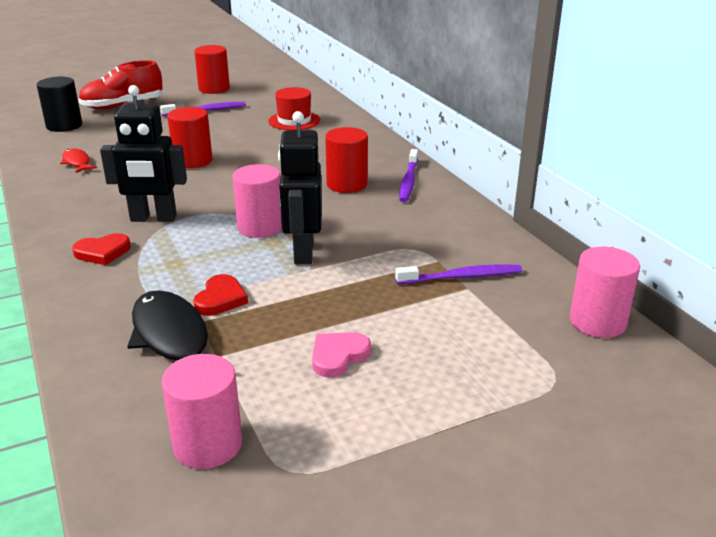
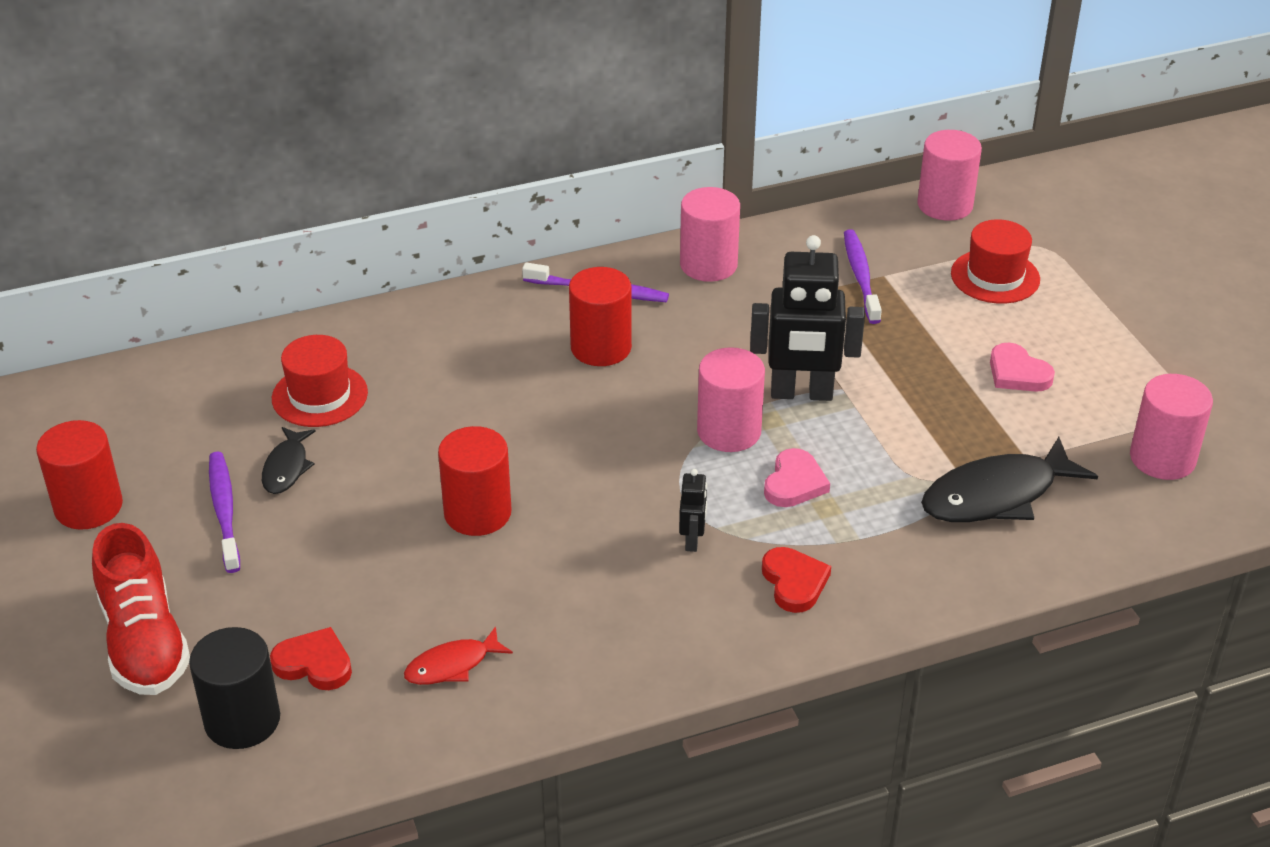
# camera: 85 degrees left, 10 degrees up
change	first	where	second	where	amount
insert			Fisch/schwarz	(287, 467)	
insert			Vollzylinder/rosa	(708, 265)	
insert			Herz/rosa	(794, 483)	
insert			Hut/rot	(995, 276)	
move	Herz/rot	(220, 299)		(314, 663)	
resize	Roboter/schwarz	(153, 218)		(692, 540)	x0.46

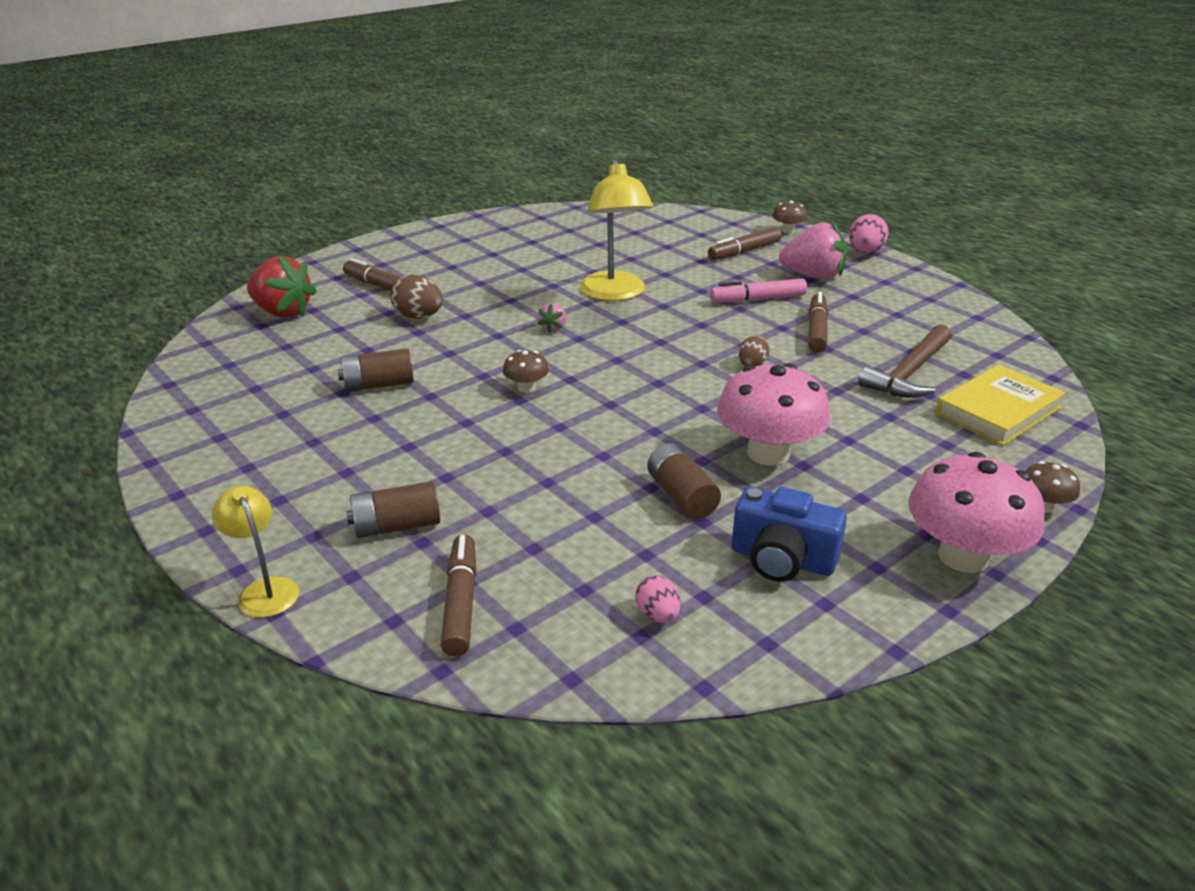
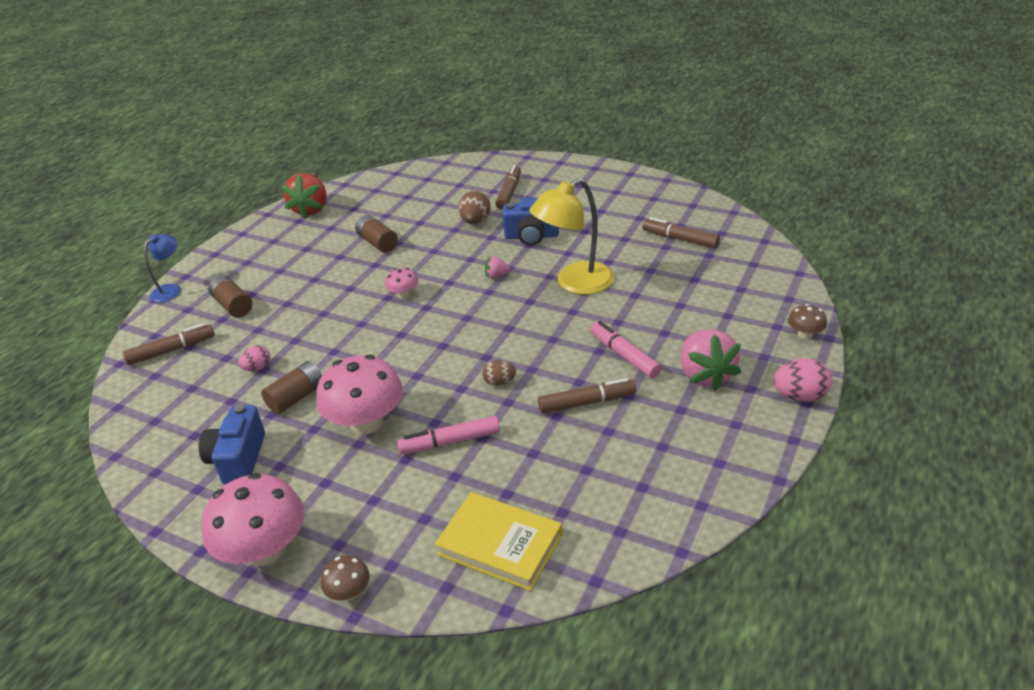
# camera: 70 degrees right, 5 degrees up
change	first	where	second	where	amount
delete	Hammer/braun	(909, 373)			
insert			Filzstift/rosa	(450, 442)	
insert			Kamera/blau	(531, 236)	
move	Erdbeere/rot	(282, 312)		(311, 210)	
move	Ei/rosa	(657, 615)		(257, 368)	
move	Filzstift/braun	(744, 251)		(680, 239)	
recolor	Lampe/gelb	(264, 589)	Lampe/blau	(171, 290)	
recolor	Pilz/braun	(526, 388)	Pilz/rosa	(403, 294)	

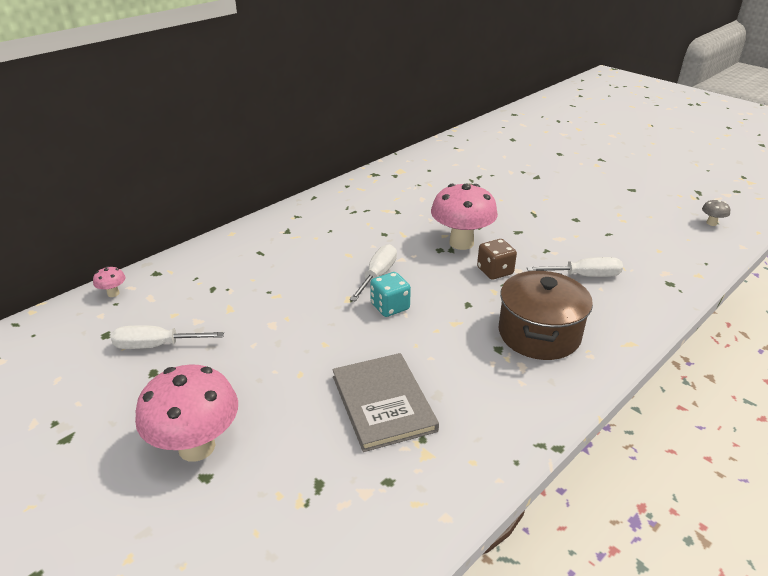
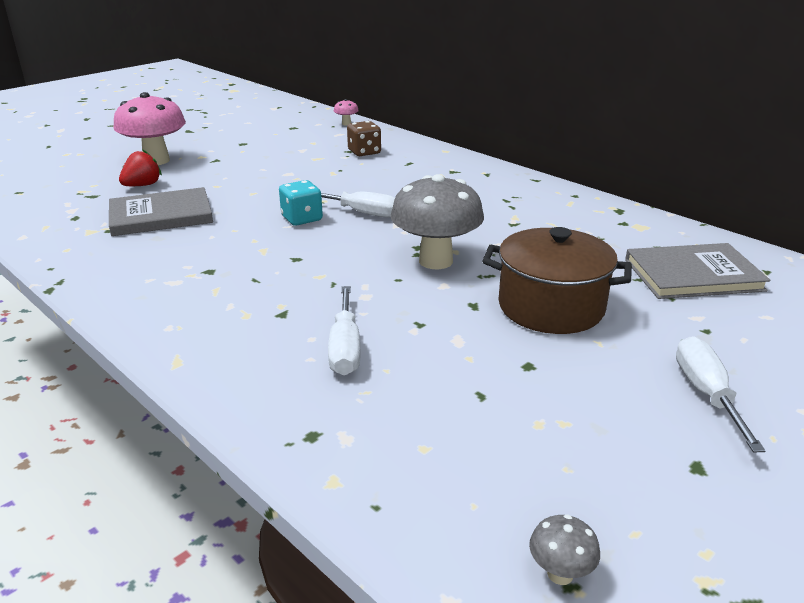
# camera: 90 degrees right, 5 degrees down
change	first	where	second	where	amount
insert			Erdbeere/rot	(142, 185)	
insert			Buch/grau	(693, 275)	
move	Schraubenzieher/weiß	(156, 345)		(706, 393)	
move	Spielwürfel/braun	(495, 271)		(364, 152)	
move	Kochtopf/braun	(539, 334)		(551, 307)	
recolor	Pilz/rosa	(461, 243)	Pilz/grau	(435, 261)	

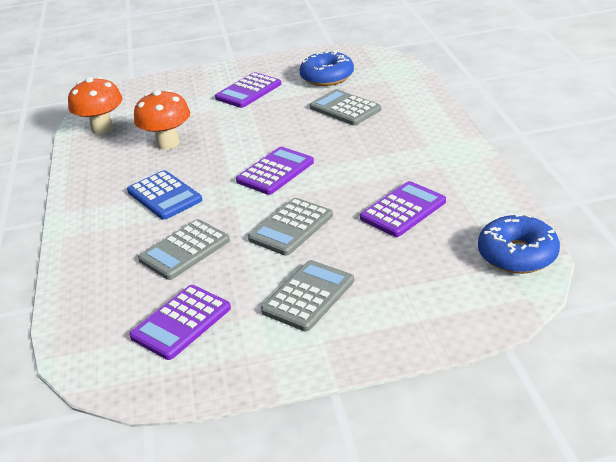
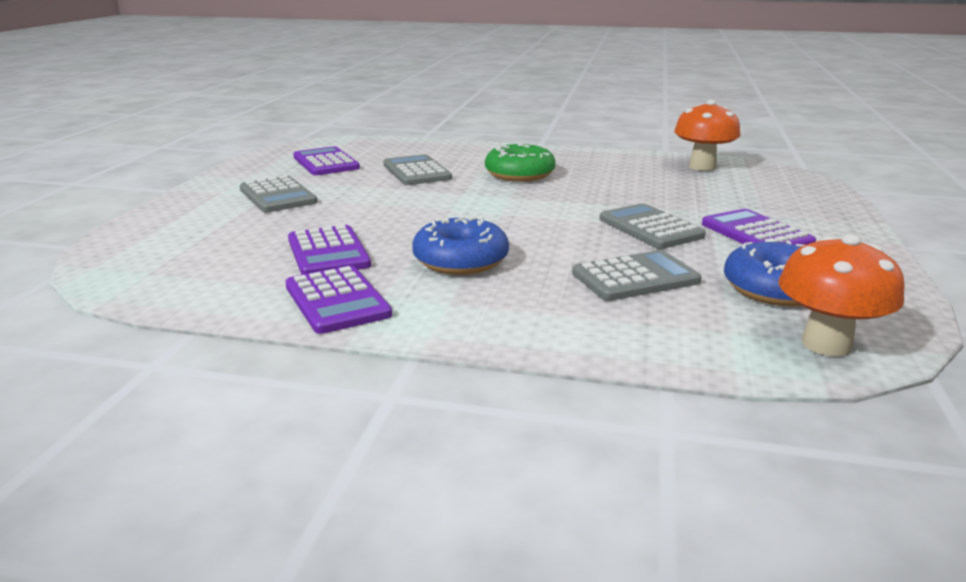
# camera: 110 degrees right, 10 degrees down
change	first	where	second	where	amount
move	Pilz/orange	(168, 143)		(826, 344)	
move	Taschenrechner/lila	(275, 171)		(337, 300)	
move	Taschenrechner/grau	(291, 227)		(650, 228)	
move	Donut/blau	(517, 254)		(460, 260)	
replace	Taschenrechner/blau	(164, 196)	Donut/grün	(519, 174)	

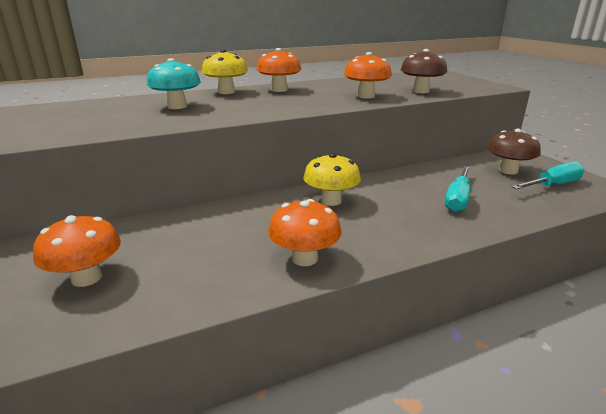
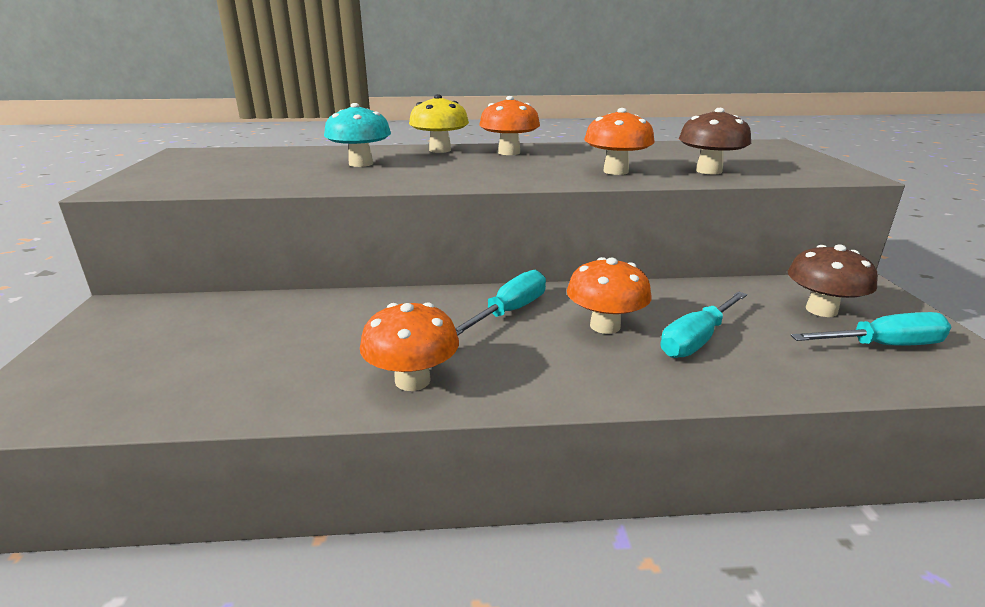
# camera: 20 degrees right, 0 degrees up
change	first	where	second	where	amount
move	Pilz/orange	(86, 278)		(605, 326)	
replace	Pilz/gelb	(331, 201)	Schraubenzieher/türkis	(510, 311)	

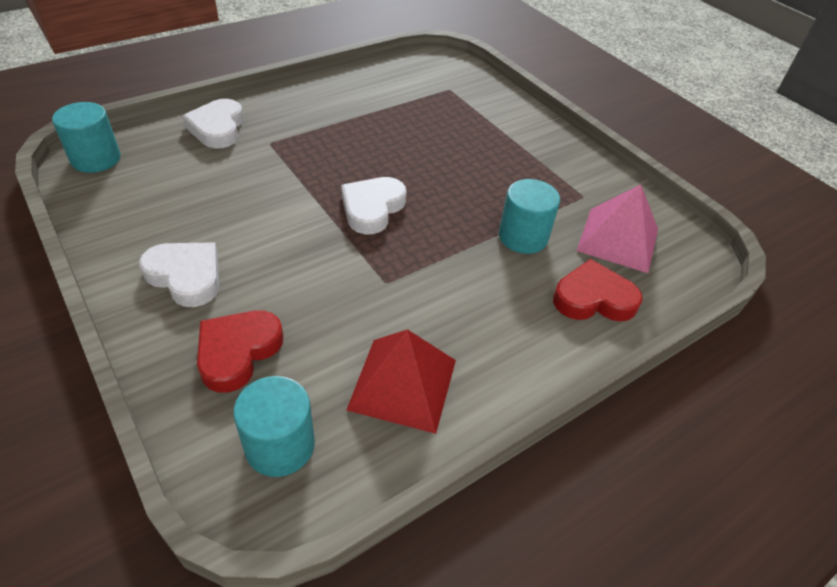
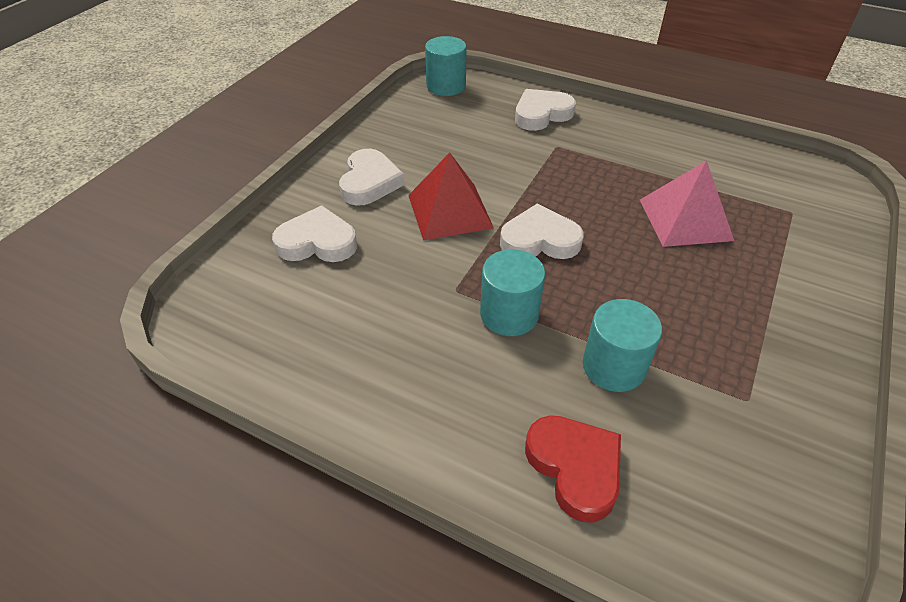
# camera: 65 degrees right, 0 degrees up
change	first	where	second	where	amount
move	Vollzylinder/türkis	(280, 445)		(509, 314)	
move	Pyramide/rot	(403, 384)		(449, 211)	
move	Pyramide/rosa	(618, 239)		(685, 219)	
recolor	Herz/rot	(238, 352)	Herz/weiß	(317, 242)	

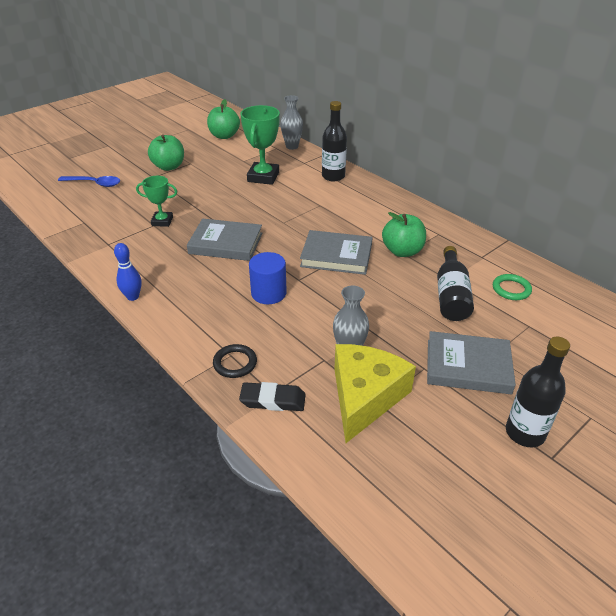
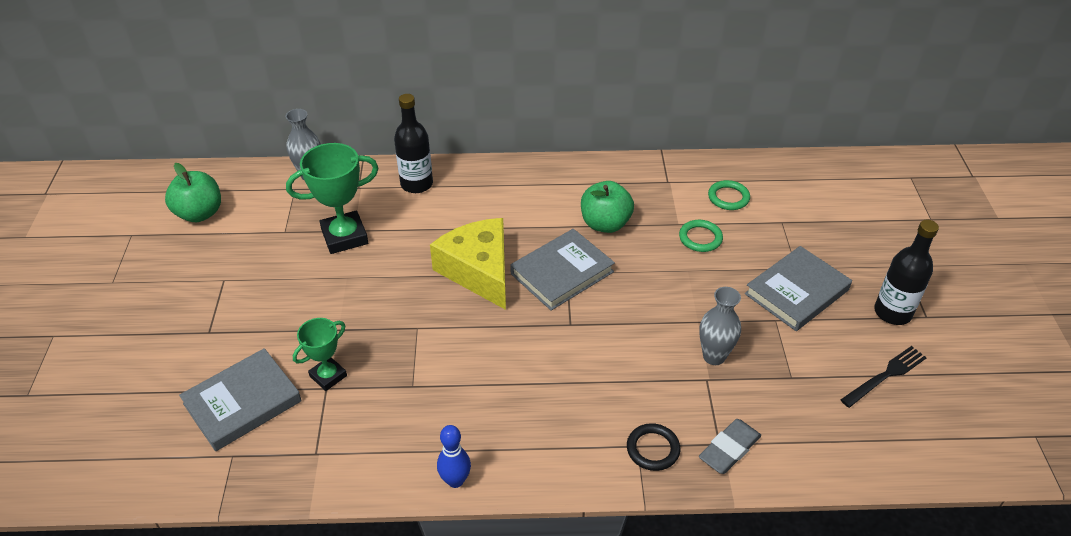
# camera: 50 degrees left, 5 degrees up
change	first	where	second	where	amount
delete	Löffel/blau	(94, 183)			
delete	Apfel/grün	(169, 167)			
delete	Vollzylinder/blau	(268, 293)			
insert			Gabel/schwarz	(885, 376)	
move	Buch/grau	(226, 243)		(242, 402)	
move	Käse/gelb	(365, 396)		(478, 271)	
replace	Flasche/schwarz	(451, 295)	Ring/grün	(700, 238)	
recolor	Radiergummi/schwarz	(273, 400)	Radiergummi/grau	(729, 449)	
rotate	Pokal/grün	(263, 177)		(344, 237)	75 degrees counterclockwise

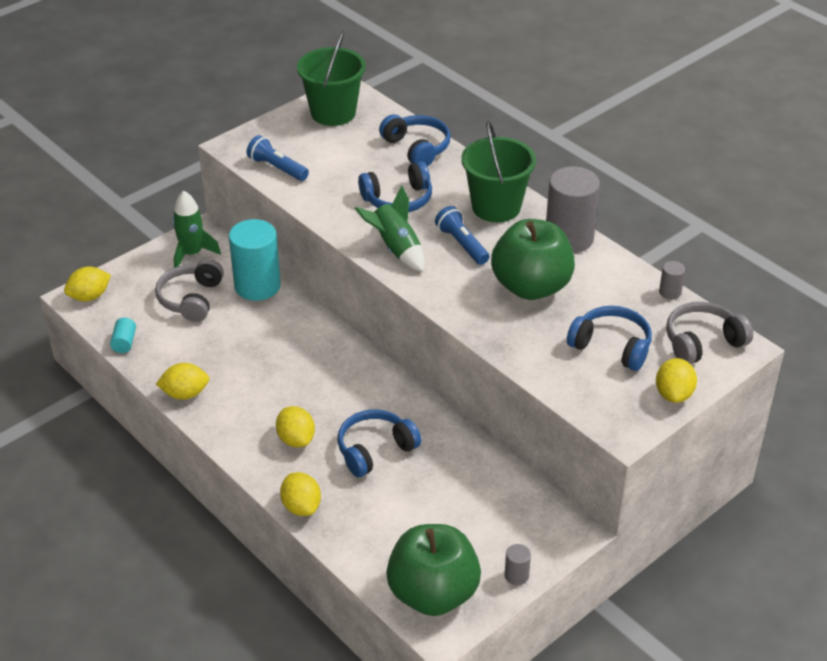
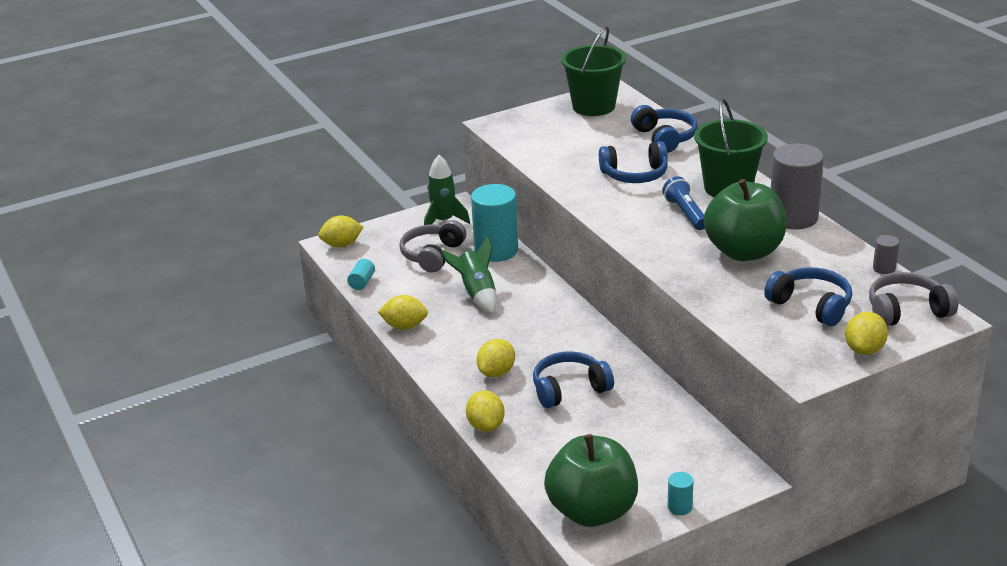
# camera: 15 degrees right, 10 degrees down
change	first	where	second	where	amount
delete	Taschenlampe/blau	(277, 168)			
move	Rakete/grün	(396, 249)		(477, 293)	
recolor	Vollzylinder/grau	(516, 575)	Vollzylinder/türkis	(679, 507)	
rotate	Zitrone/gelb	(296, 439)		(496, 372)	45 degrees clockwise

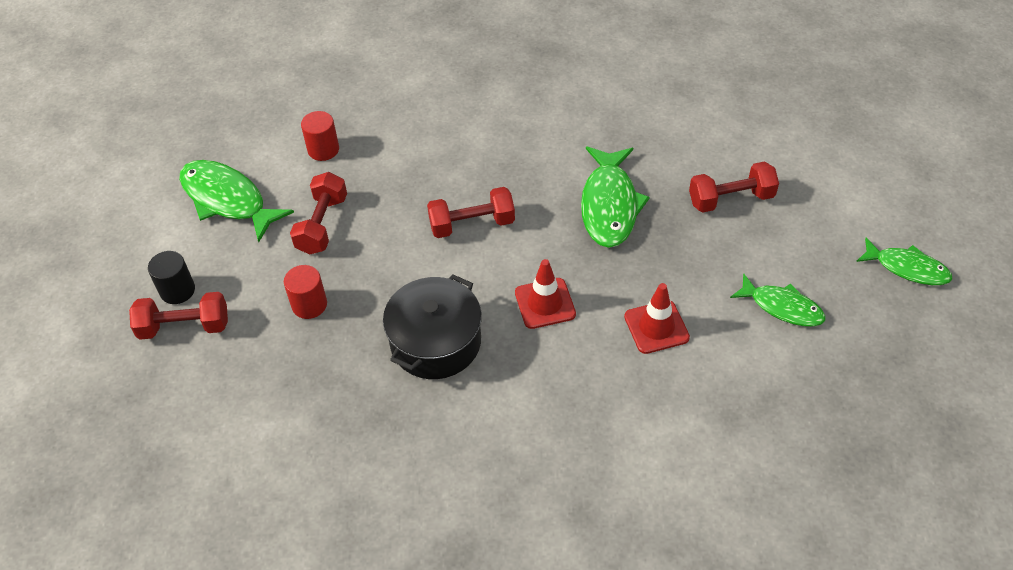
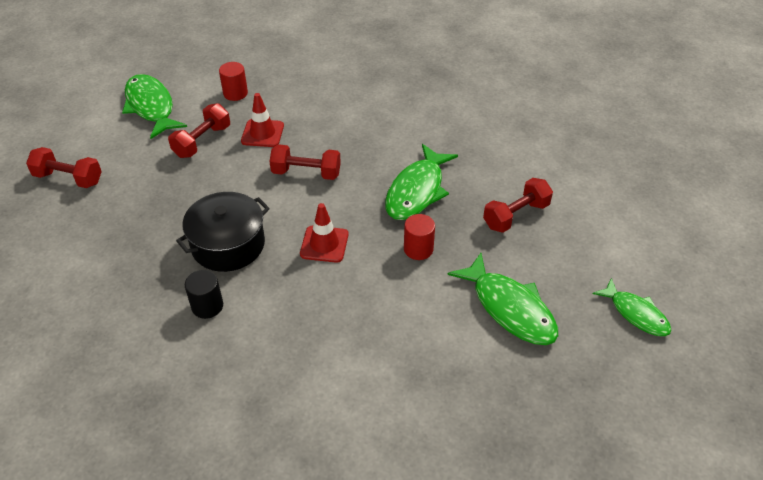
# camera: 20 degrees right, 5 degrees down
change	first	where	second	where	amount
move	Vollzylinder/schwarz	(177, 290)		(207, 306)	
move	Vollzylinder/rot	(309, 305)		(418, 249)	
move	Leitkegel/rot	(656, 327)		(262, 133)	
rotate	Hantel/rot	(731, 199)		(516, 215)	45 degrees counterclockwise
resize	Fisch/grün	(782, 307)		(509, 308)	x1.57

